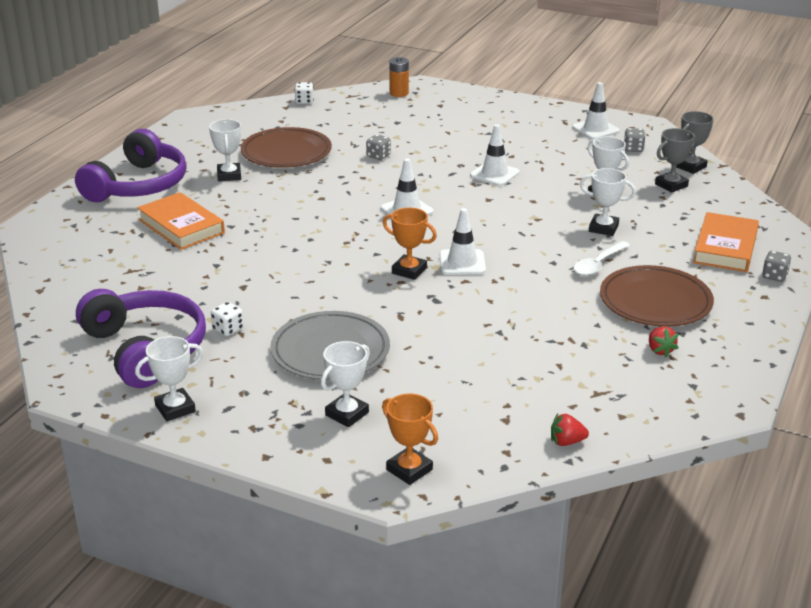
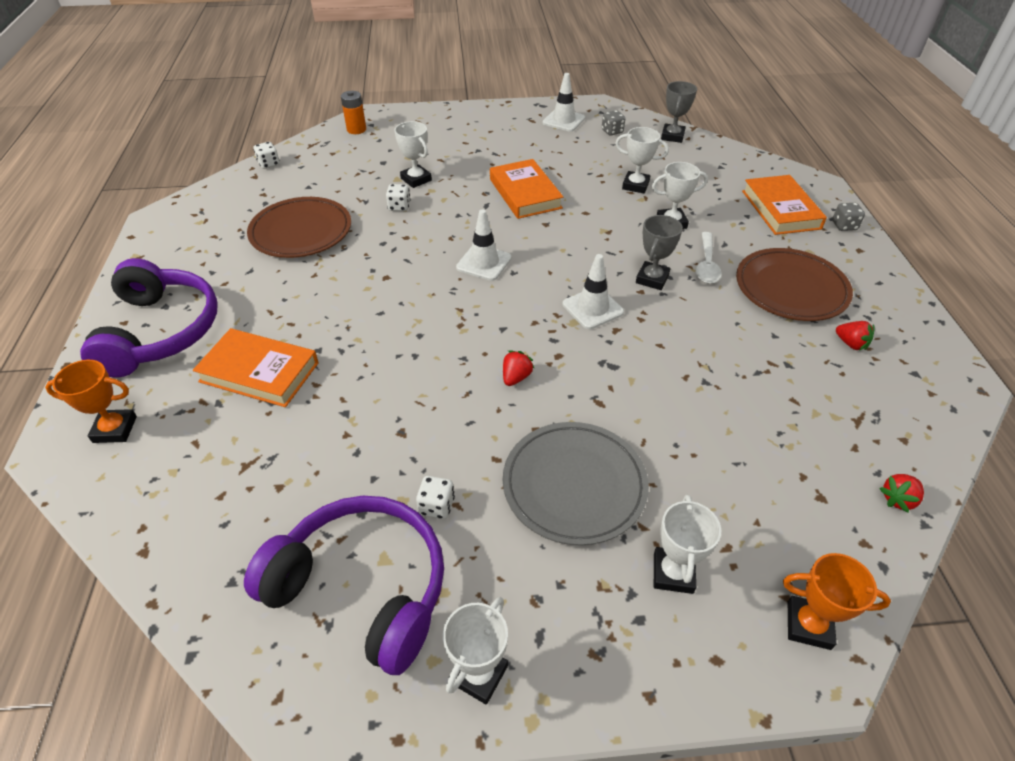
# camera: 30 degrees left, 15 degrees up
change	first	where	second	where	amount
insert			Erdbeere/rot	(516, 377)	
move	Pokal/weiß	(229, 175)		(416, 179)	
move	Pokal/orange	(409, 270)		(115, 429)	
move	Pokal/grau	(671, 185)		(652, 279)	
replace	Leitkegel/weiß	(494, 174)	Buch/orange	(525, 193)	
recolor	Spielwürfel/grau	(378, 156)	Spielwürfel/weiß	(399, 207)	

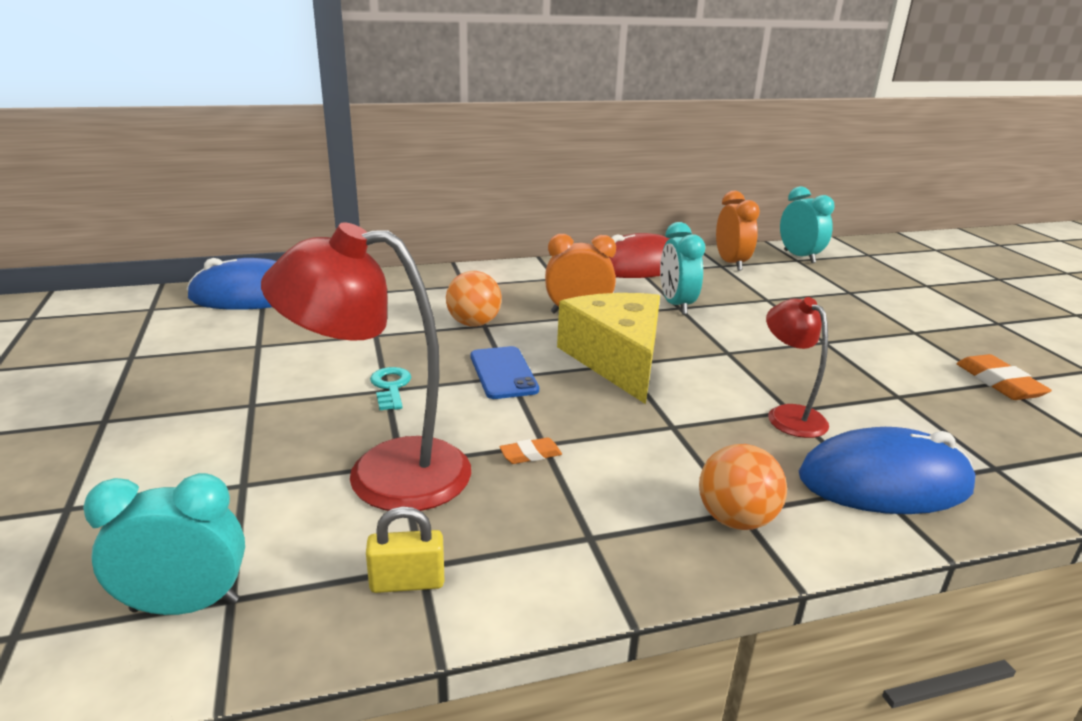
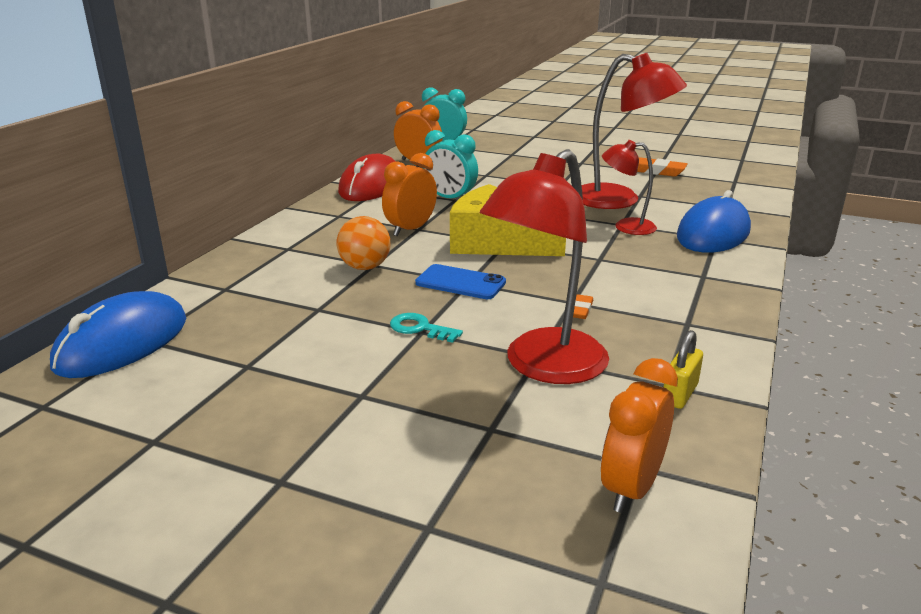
# camera: 50 degrees left, 0 degrees up
change	first	where	second	where	amount
delete	Ball/orange	(735, 519)			
insert			Lampe/rot	(619, 200)	
recolor	Wecker/türkis	(185, 605)	Wecker/orange	(631, 488)	

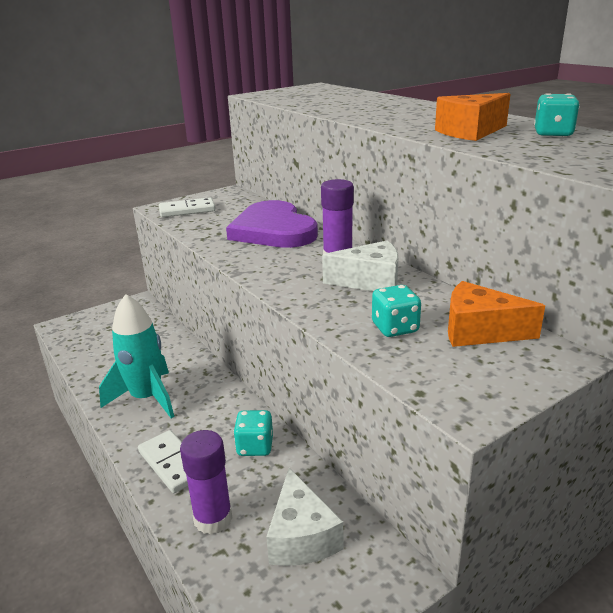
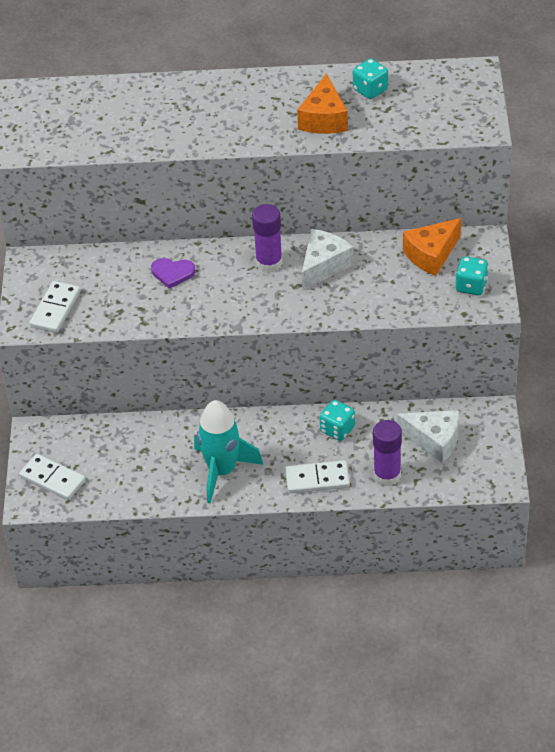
# camera: 55 degrees left, 20 degrees up
change	first	where	second	where	amount
insert			Dominostein/weiß	(53, 479)	
move	Spielwürfel/türkis	(395, 328)		(471, 286)	
resize	Herz/lila	(273, 230)		(172, 273)	x0.43

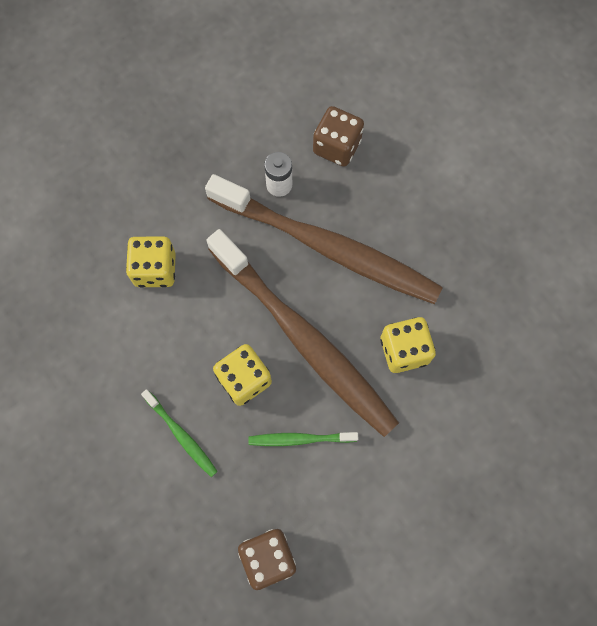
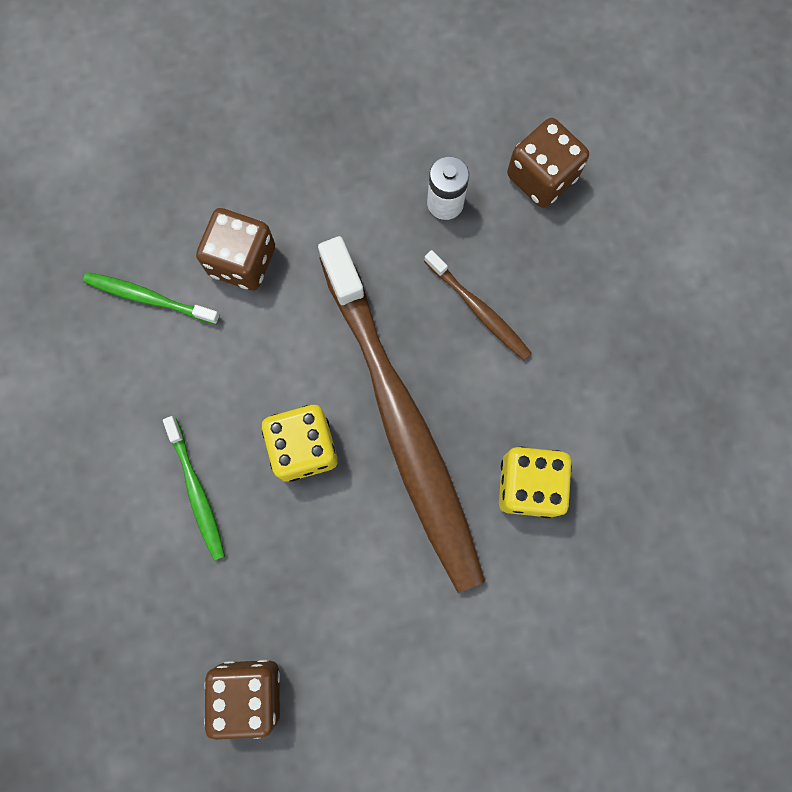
# camera: 20 degrees right, 5 degrees up
change	first	where	second	where	amount
move	Zahnbürste/grün	(300, 439)		(149, 298)	
recolor	Spielwürfel/gelb	(155, 269)	Spielwürfel/braun	(242, 261)	
resize	Zahnbürste/braun	(328, 247)		(479, 310)	x0.40

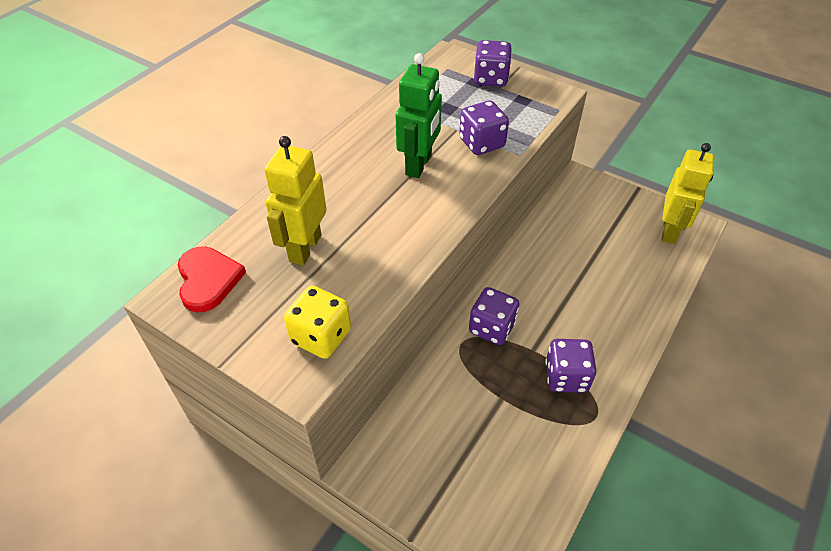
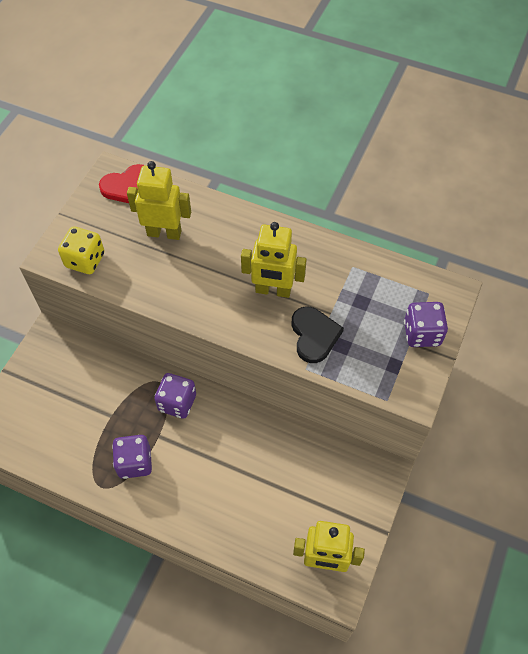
# camera: 80 degrees right, 10 degrees up
change	first	where	second	where	amount
replace	Spielwürfel/lila	(481, 143)	Herz/schwarz	(314, 335)	
recolor	Roboter/grün	(419, 165)	Roboter/gelb	(273, 290)	

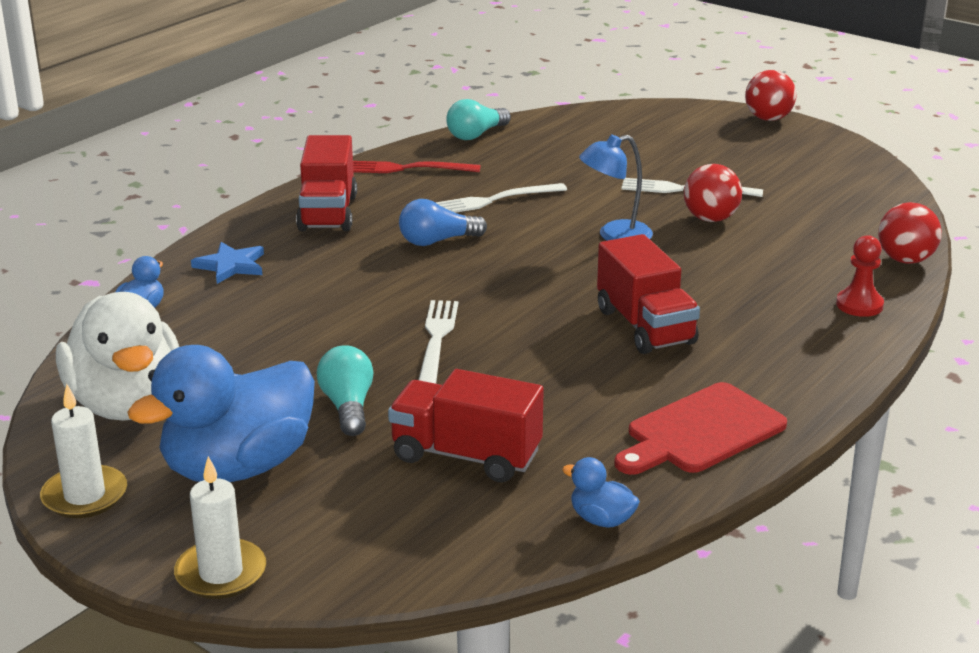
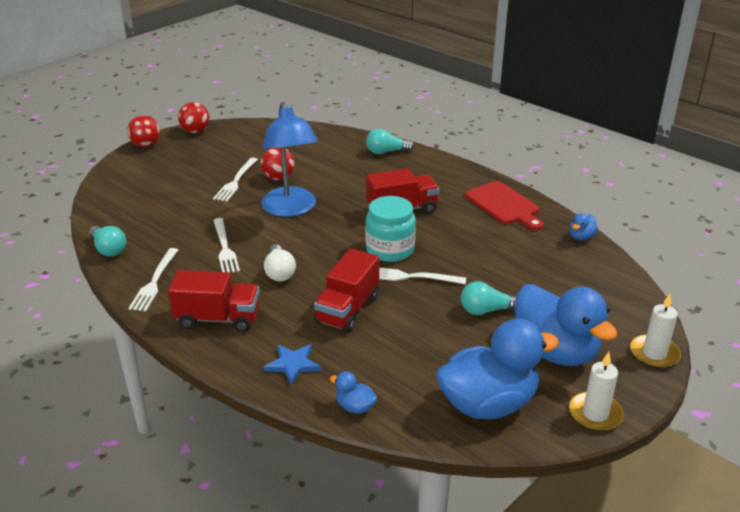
# camera: 85 degrees left, 5 degrees up
change	first	where	second	where	amount
insert			Einmachglas/türkis	(390, 249)	
move	Lastwagen/rot	(466, 456)		(348, 309)	
move	Ball/rot	(905, 260)		(195, 131)	
replace	Bauer/rot	(859, 305)	Glühbirne/türkis	(386, 152)	
recolor	Ente/weiß	(127, 404)	Ente/blau	(488, 404)	
recolor	Gabel/rot	(406, 169)	Gabel/weiß	(154, 282)	
recolor	Glühbirne/blau	(437, 241)	Glühbirne/weiß	(279, 272)	
resize	Lampe/blau	(615, 236)		(291, 209)	x1.72

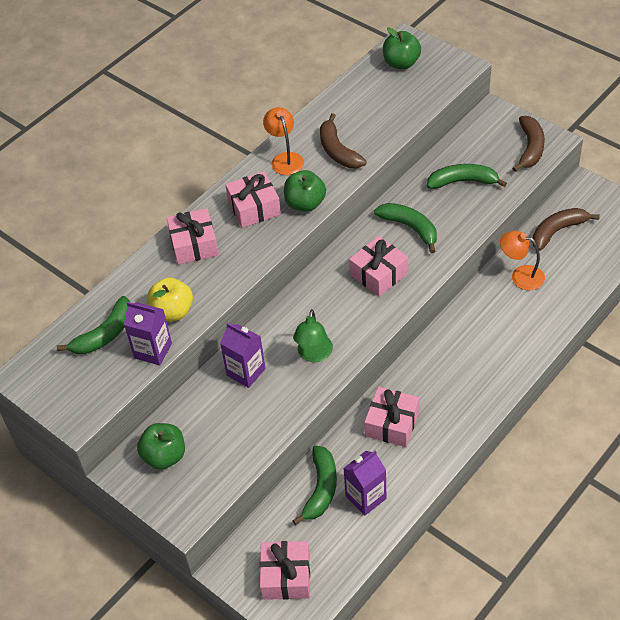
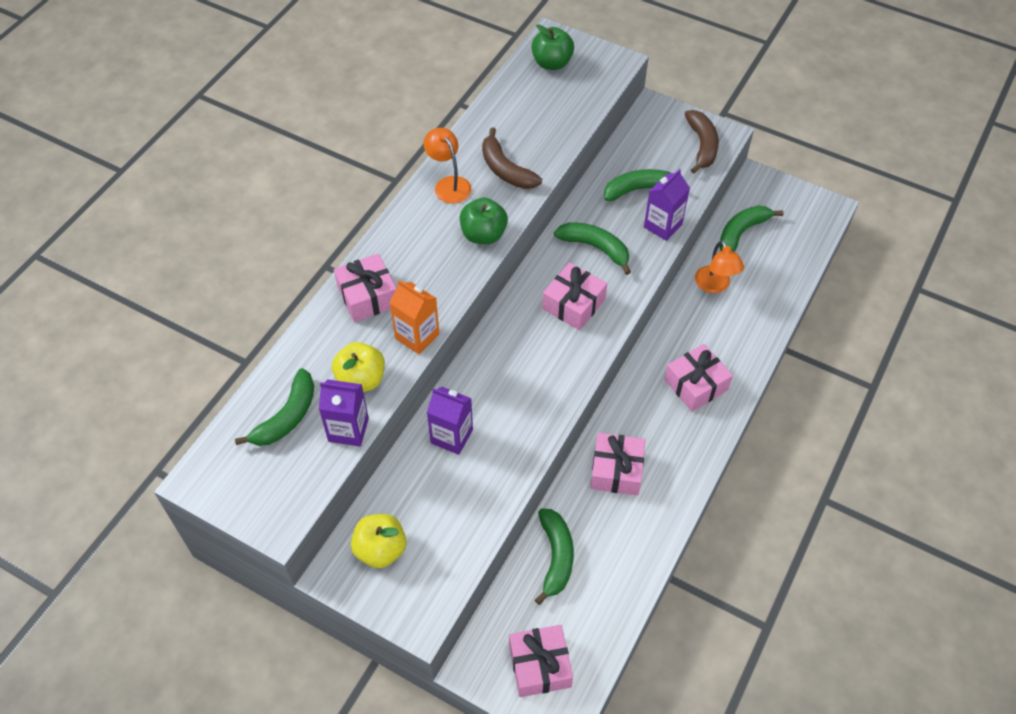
# camera: 15 degrees left, 5 degrees up
change	first	where	second	where	amount
delete	Lampe/grün	(314, 355)			
insert			Getränkekarton/orange	(417, 336)	
move	Geschenk/rosa	(254, 208)		(695, 384)	
move	Getränkekarton/lila	(366, 497)		(662, 226)	
recolor	Apfel/grün	(164, 456)	Apfel/gelb	(380, 550)	
recolor	Banane/braun	(557, 231)	Banane/grün	(741, 232)	
rotate	Lampe/orange	(521, 275)		(715, 286)	120 degrees counterclockwise

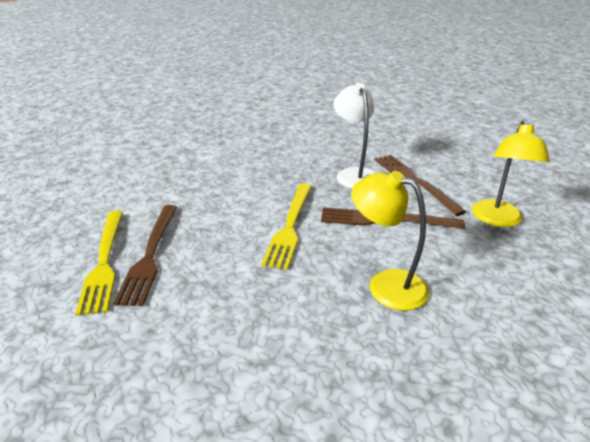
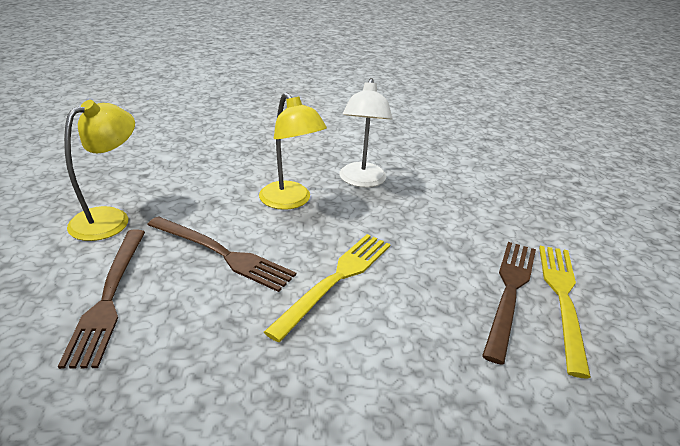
# camera: 160 degrees left, 0 degrees up
change	first	where	second	where	amount
move	Lampe/weiß	(354, 174)		(361, 181)	

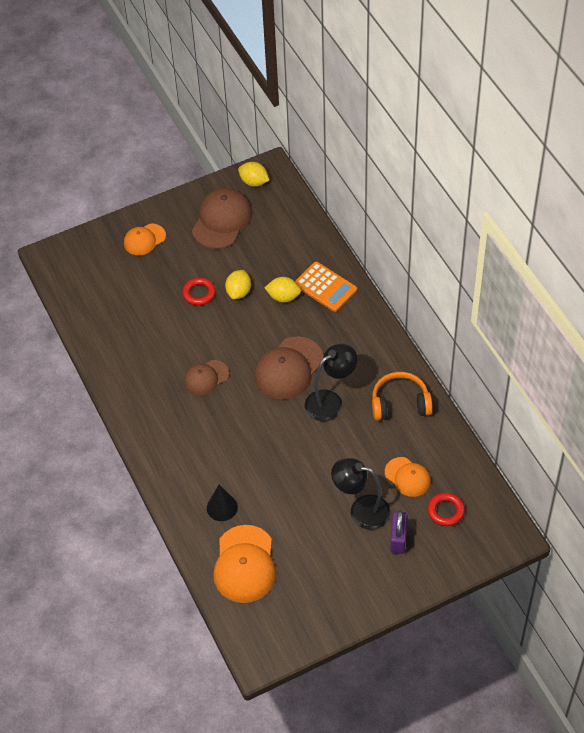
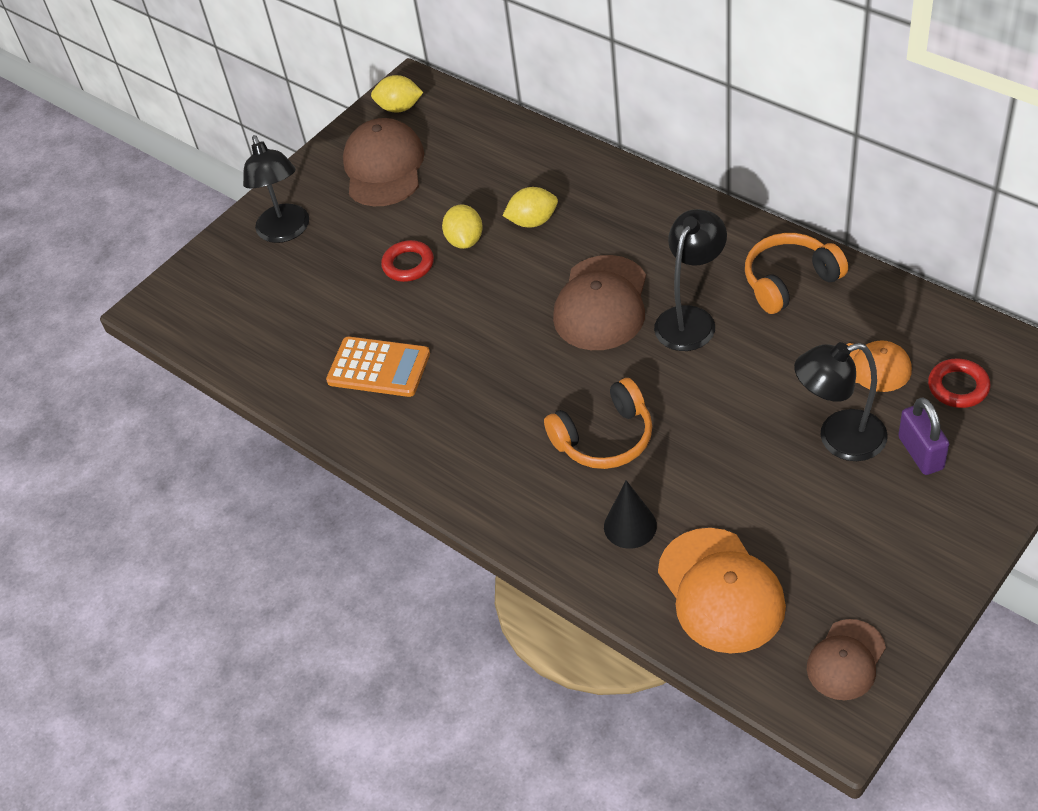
# camera: 20 degrees left, 5 degrees down
change	first	where	second	where	amount
insert			Kopfhörer/orange	(604, 438)	
move	Kappe/braun	(206, 377)		(846, 660)	
move	Taschenrechner/orange	(325, 287)		(378, 368)	
replace	Kappe/orange	(144, 239)	Lampe/schwarz	(286, 232)	

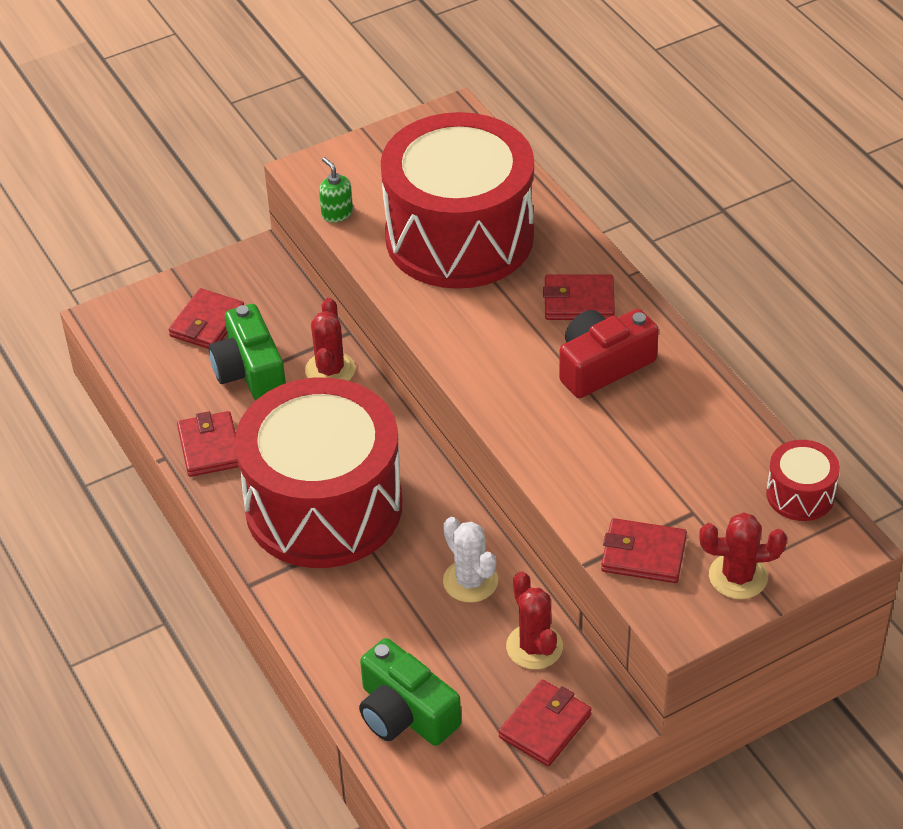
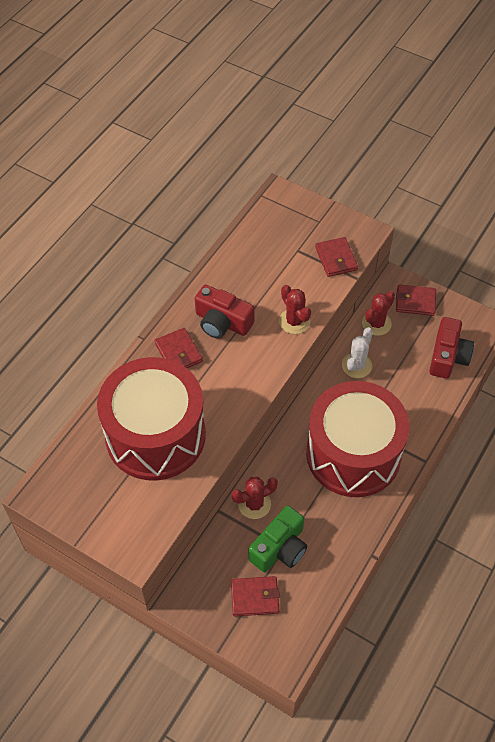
# camera: 120 degrees left, 10 degrees up
change	first	where	second	where	amount
delete	Geldbörse/rot	(210, 447)			
delete	Seifenspender/grün	(337, 213)			
delete	Trommel/rot	(800, 494)			
move	Kaktus/rot	(738, 576)		(294, 321)	
recolor	Kamera/grün	(405, 713)	Kamera/rot	(448, 356)	

